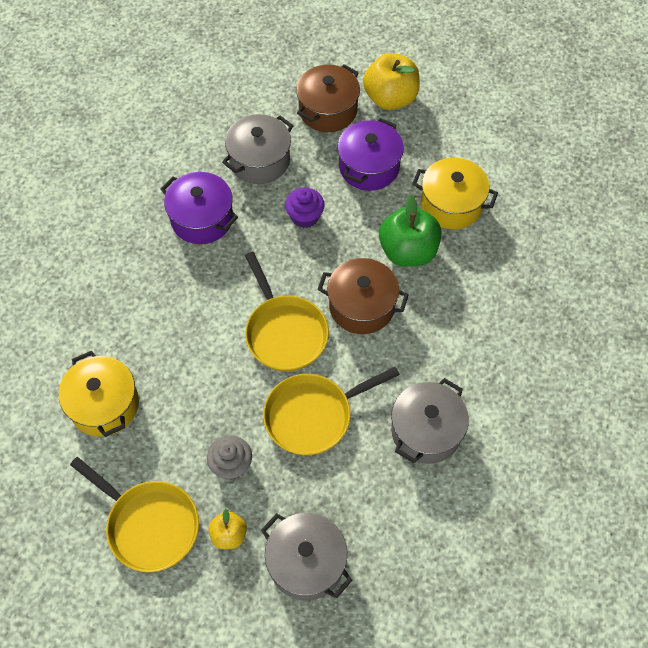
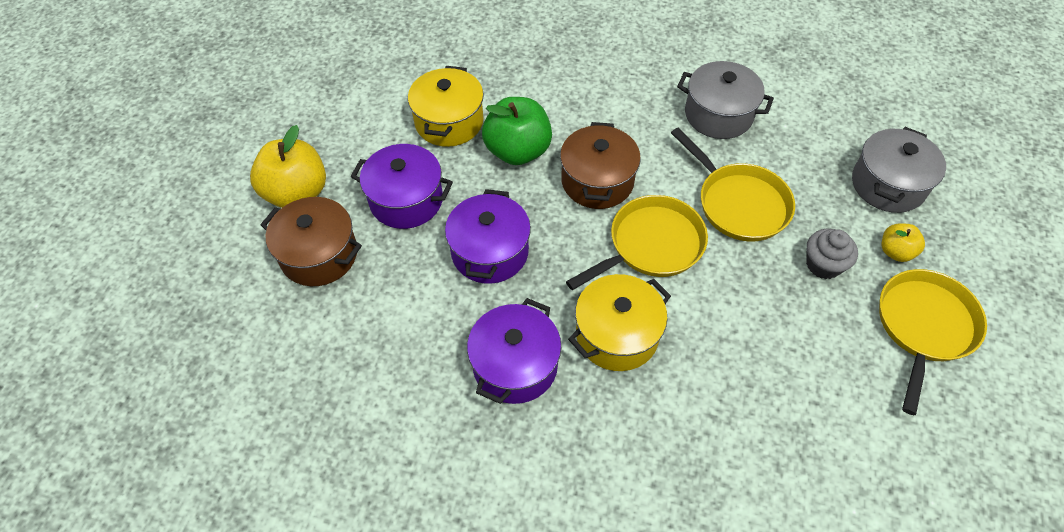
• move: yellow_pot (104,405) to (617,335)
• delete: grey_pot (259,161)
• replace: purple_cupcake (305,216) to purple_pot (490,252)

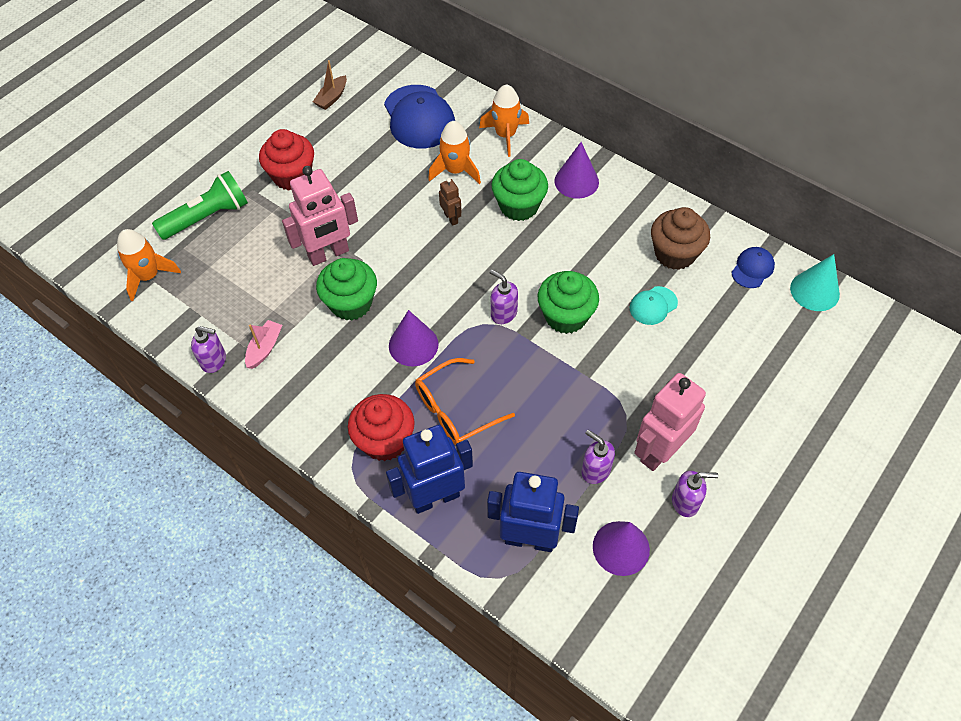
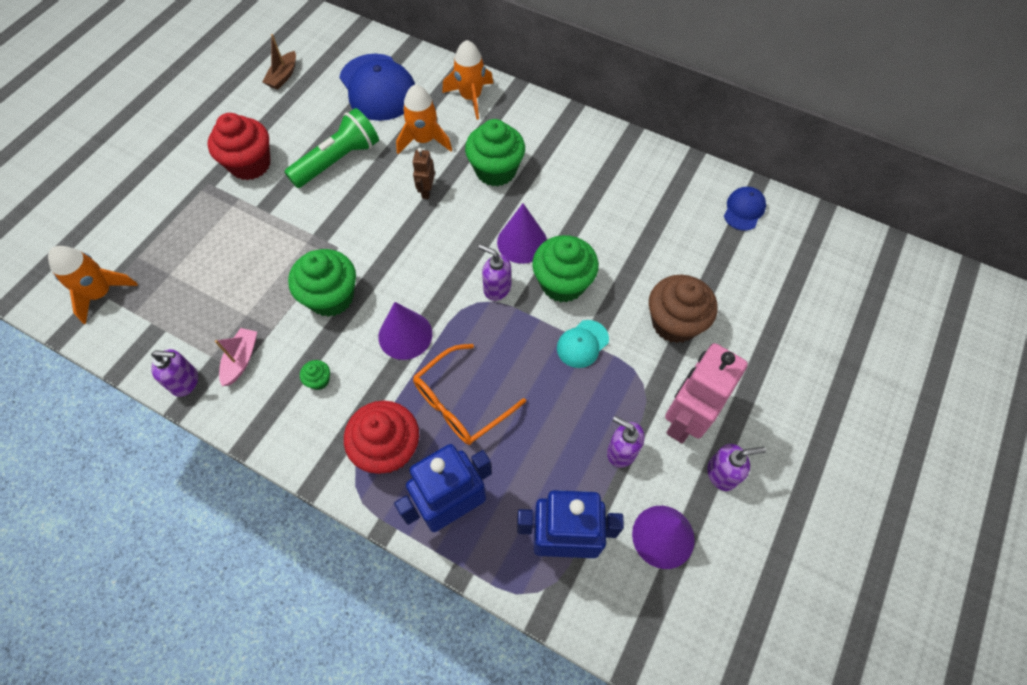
• move: green_flashlight (207,217) to (338,160)
• delete: pink_robot (328,254)
• rotate: brown_robot (451,218) = (427,191) 135 degrees counterclockwise
• move: purple_cone (576,181) to (522,242)
• move: turquoise_cap (653,305) to (582,344)
• move: brown_cupcake (675,254) to (674,323)
• delete: turquoise_cone (814,291)
• insert: green_cupcake (319,380)

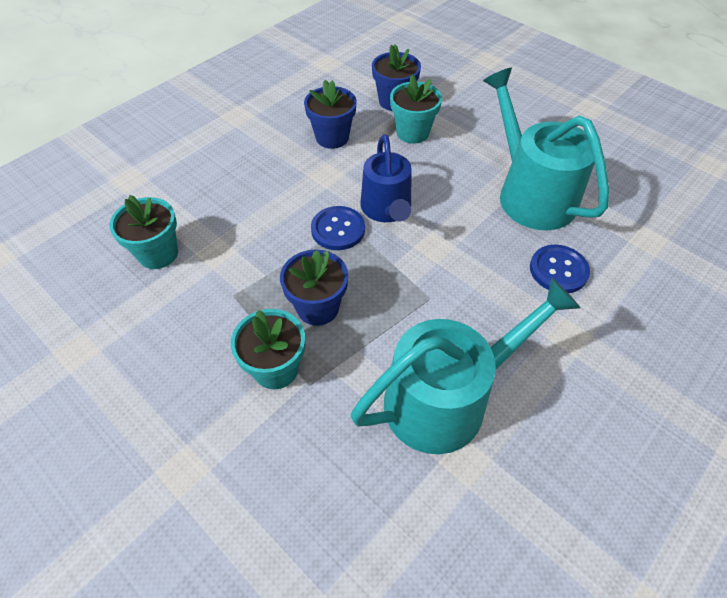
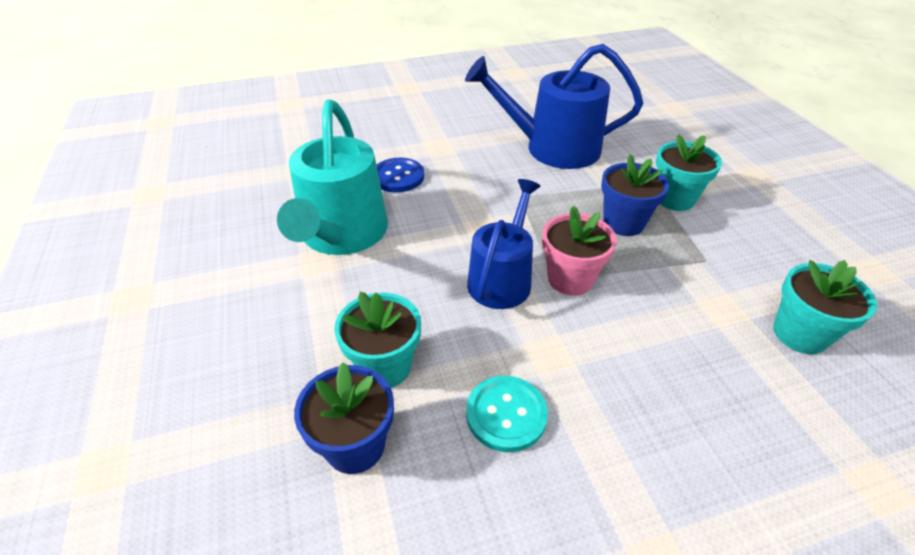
• replace: blue_flower_pot (332,137) to turquoise_button (506,414)
• replace: blue_button (338,229) to pink_flower_pot (570,279)
• recolor: turquoise_watering_can (445,399) to blue_watering_can (553,148)

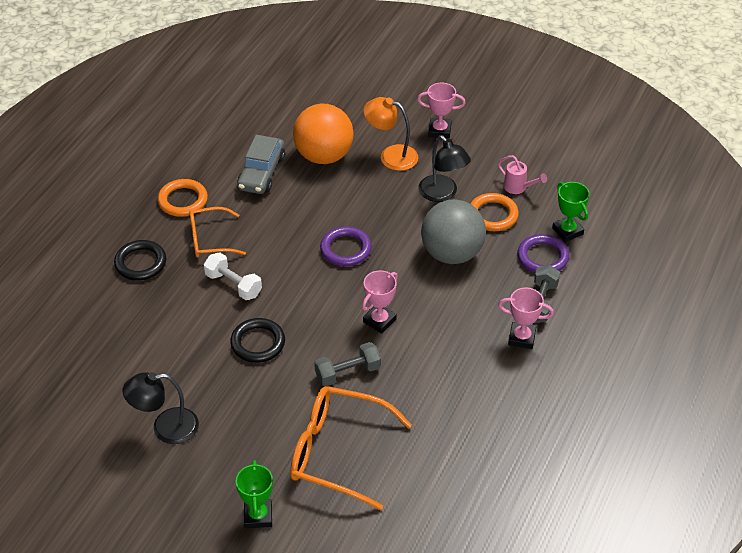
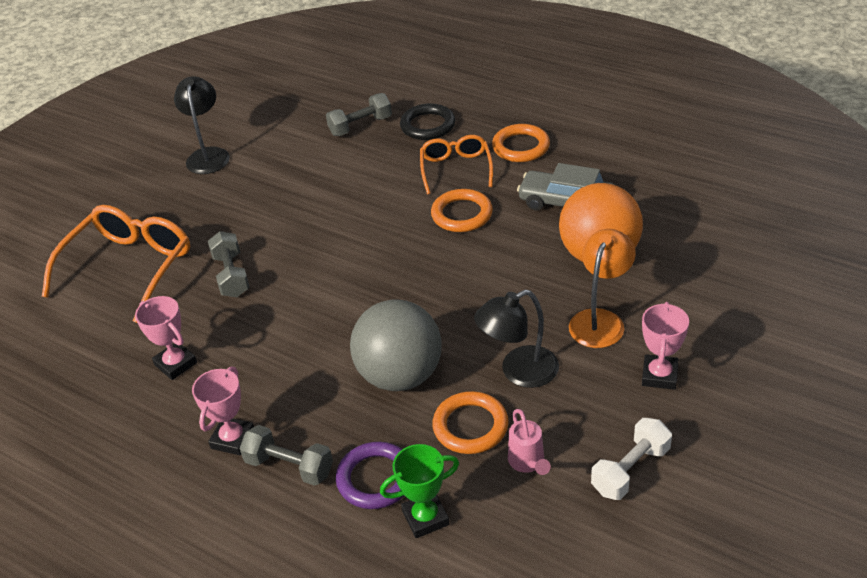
• move: white_dumbbell (233,285) to (630,470)
• delete: black_ring (258,343)
• delete: green_trophy (258,516)
• delete: purple_ring (345,249)
• move: pink_trophy (379,321) to (176,364)
• rotate: pink_watering_can (518,188) = (528,463) 60 degrees counterclockwise
• insert: grey_dumbbell (360,126)
• insert: orange_ring (462,214)

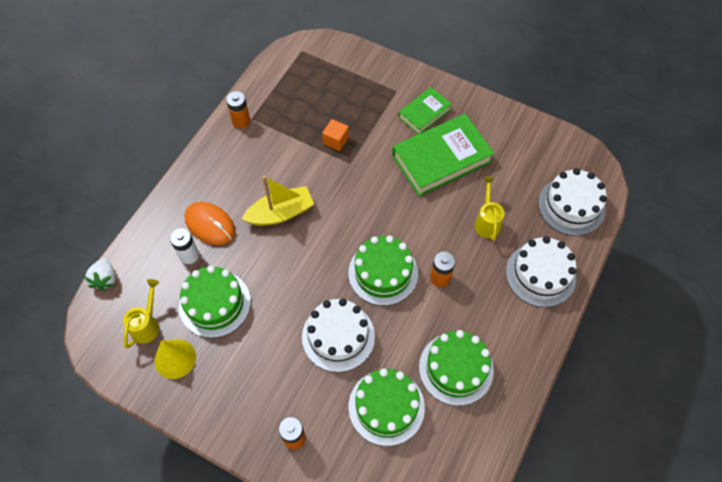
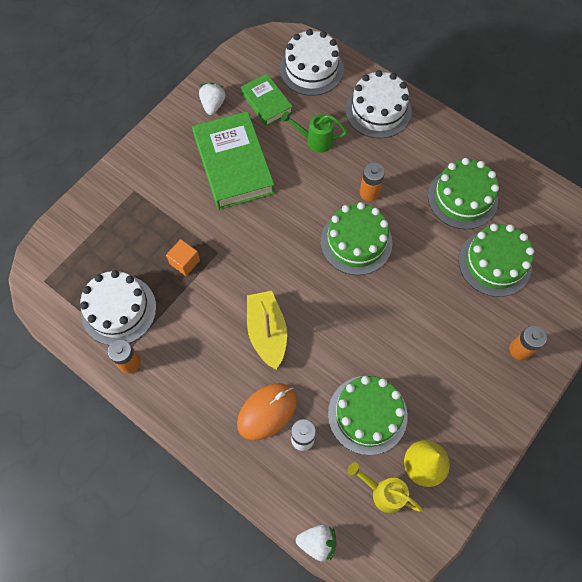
• move: white_cake (338,336) to (118,310)
• move: green_book (424,113) to (266,102)
• recolor: yellow_watering_can (487,222) to green_watering_can (315,140)
• insert: white_strawberry (213,105)

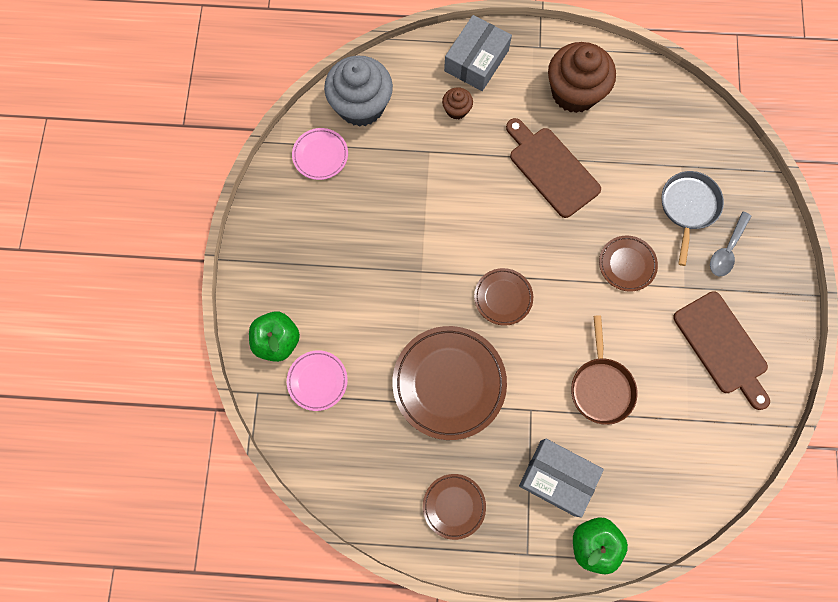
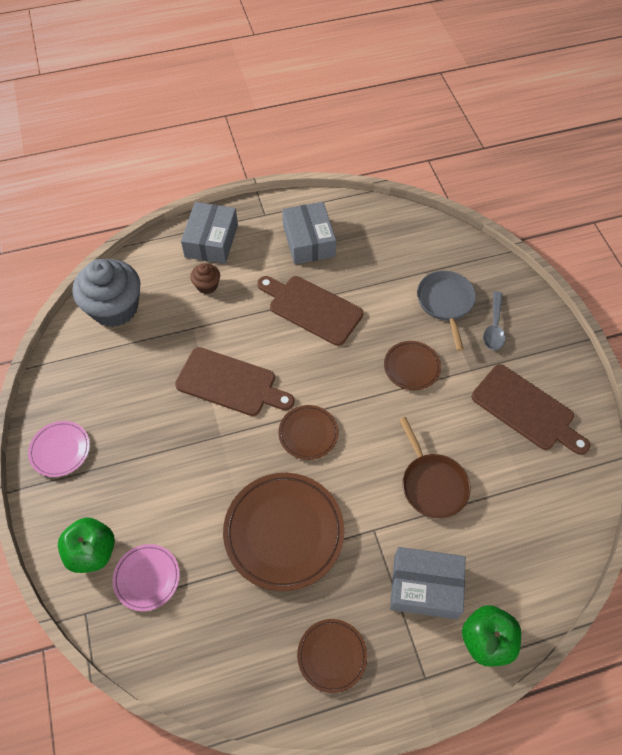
• move: pink_plate (320,155) to (60,450)
• replace: brown_cupcake (574,92) to grey_box (308,241)
• insert: brown_cutting_board (230,383)

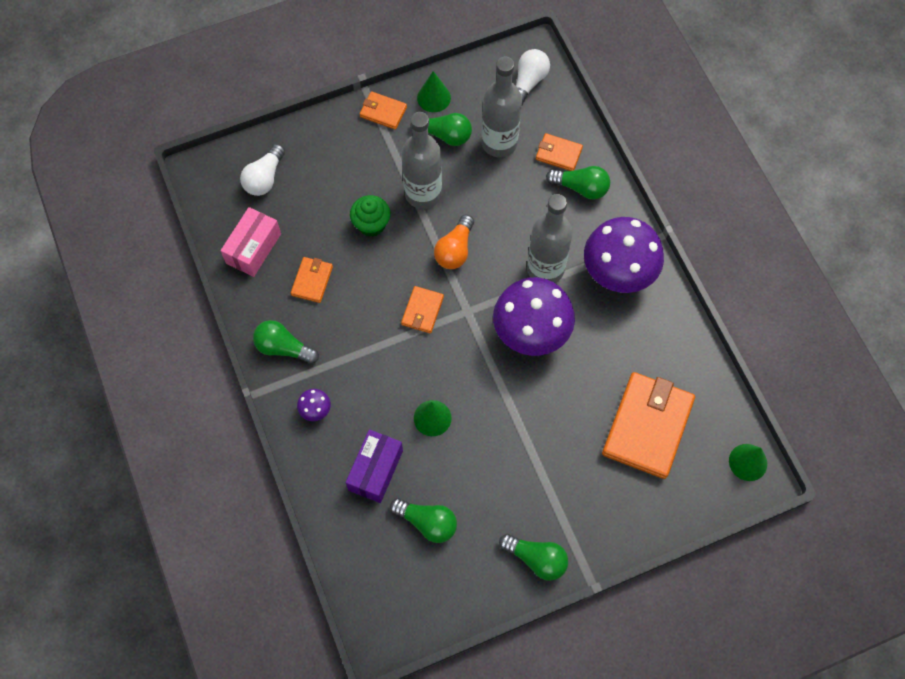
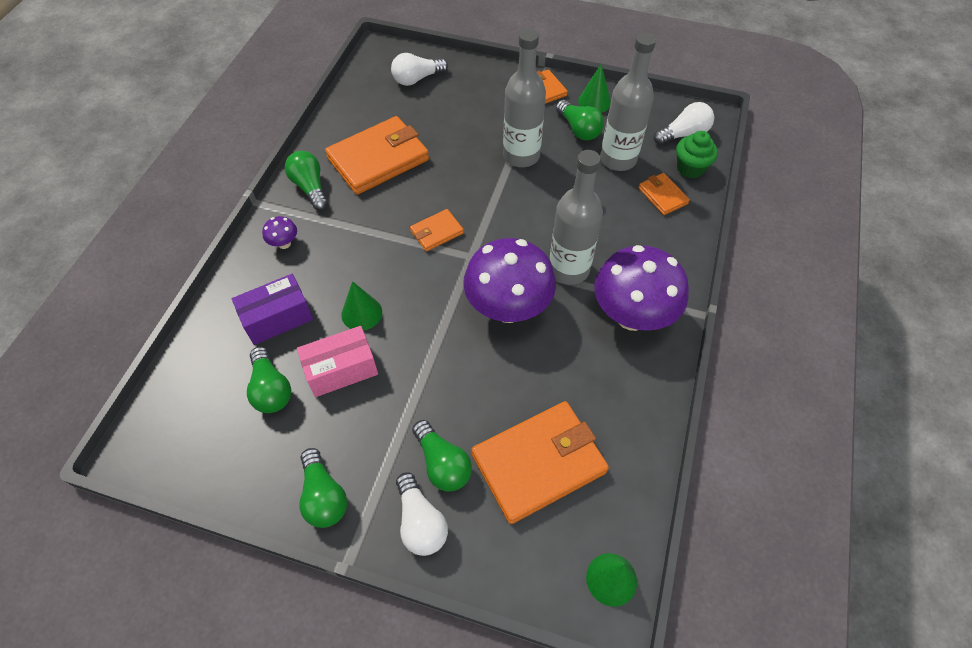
• move: pink_box (253,248) to (341,369)
• resize: orange_wallet (312,281) = (378,159) x2.06
• move: green_cupcake (371,224) to (690,168)
• delete: orange_light_bulb (455,250)
• move: green_light_bulb (581,188) to (442,464)
• insert: white_light_bulb (420,522)

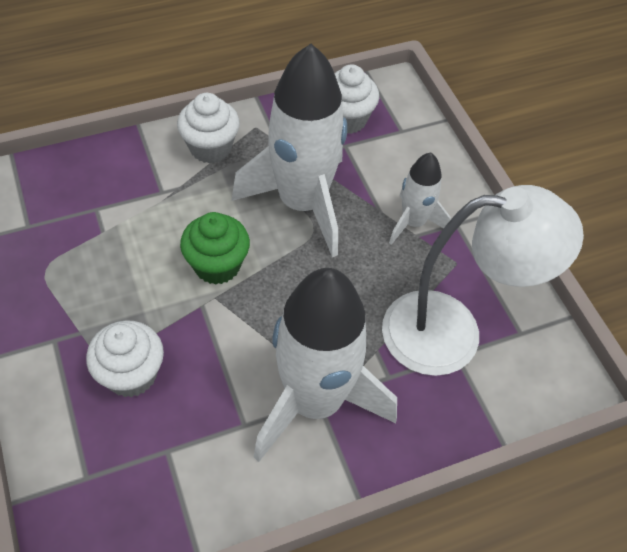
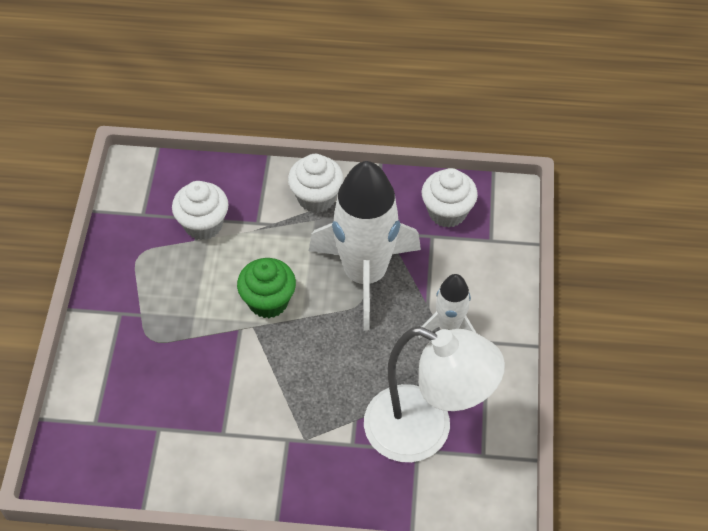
• move: white_cupcake (131,374) to (203,224)
• delete: white_rocket (314,401)

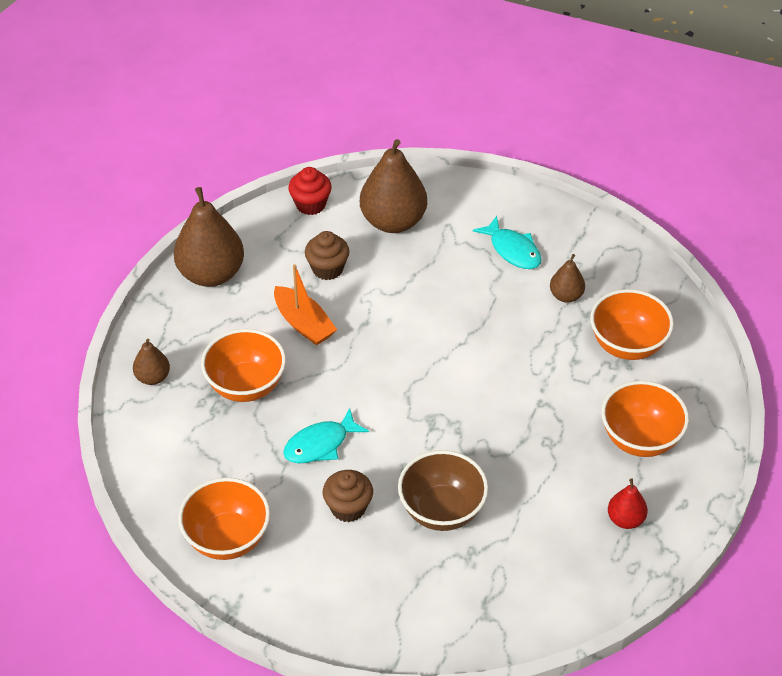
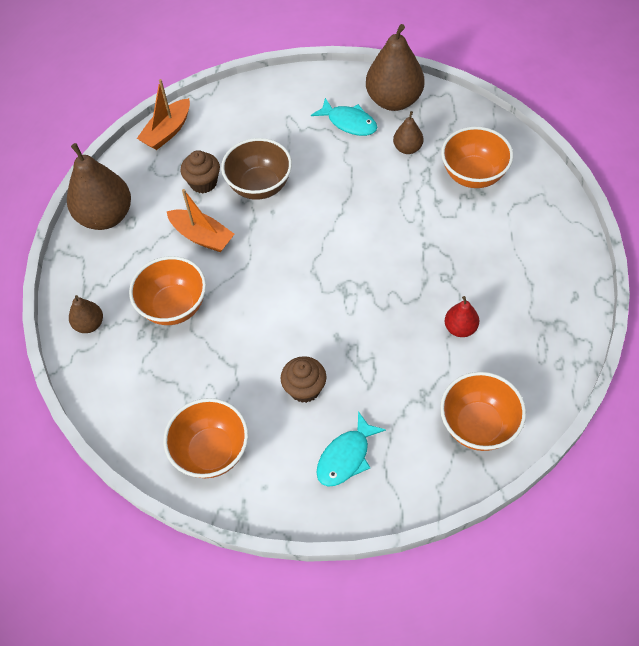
• move: turquoise_fish (320,444) to (346,457)
• replace: red_cupcake (310,204) to orange_boat (167,131)
• move: brown_pear (393,221) to (394,100)
• move: brown_bowl (442,510) to (259,186)
• move: orange_bowl (640,439) to (478,425)
• move: red_pear (625,519) to (460,328)

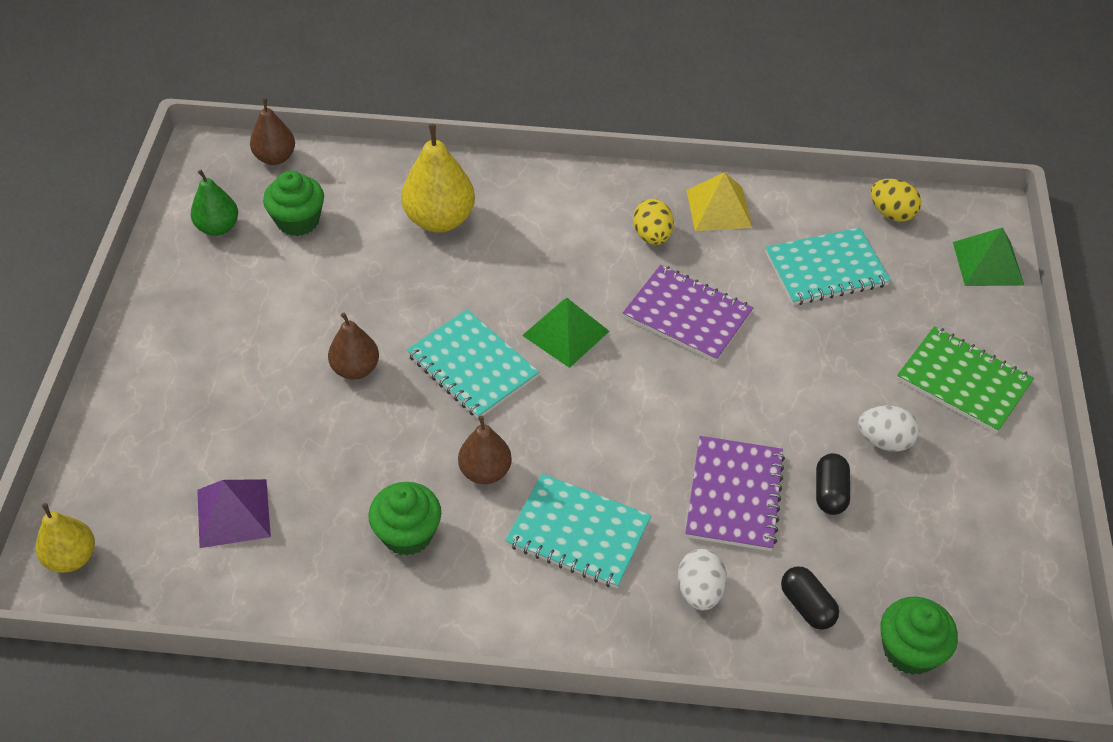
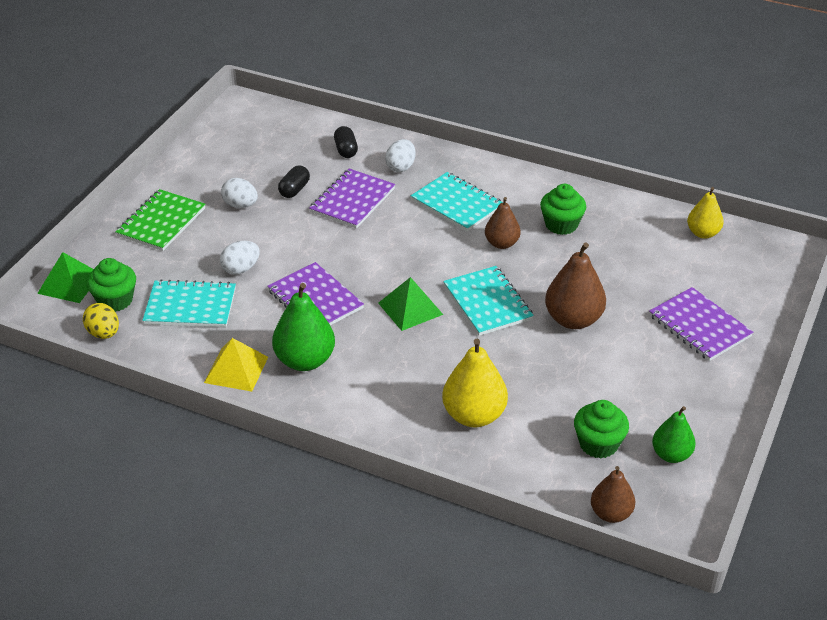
• move: yellow_pear (72,557) to (703,233)
• delete: purple_pyramid (233,513)
• resize: brown_pear (355,369) = (573,320) x1.58
• replace: yellow_egg (652,236) to green_pear (305,360)
• move: green_cupcake (909,650) to (115,300)
• rotate: green_notebook (963,381) = (161,222) 60 degrees clockwise
• insert: white_egg (241,269)
• insert: purple_notebook (699,326)

